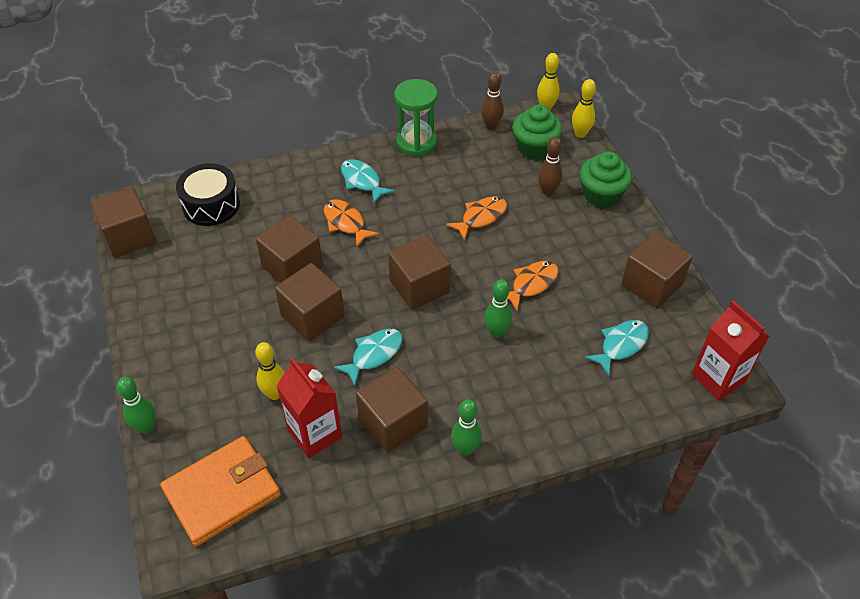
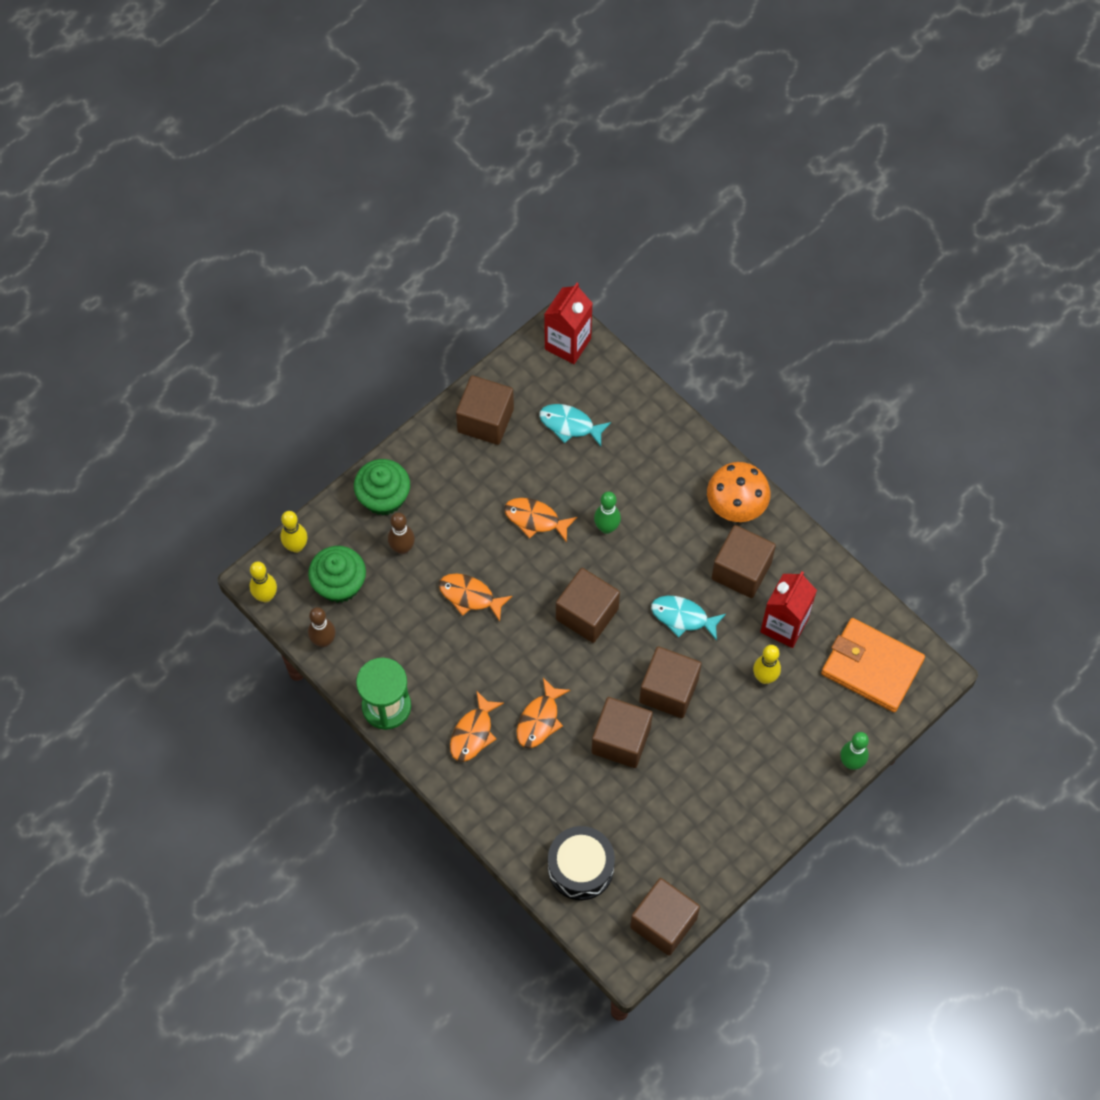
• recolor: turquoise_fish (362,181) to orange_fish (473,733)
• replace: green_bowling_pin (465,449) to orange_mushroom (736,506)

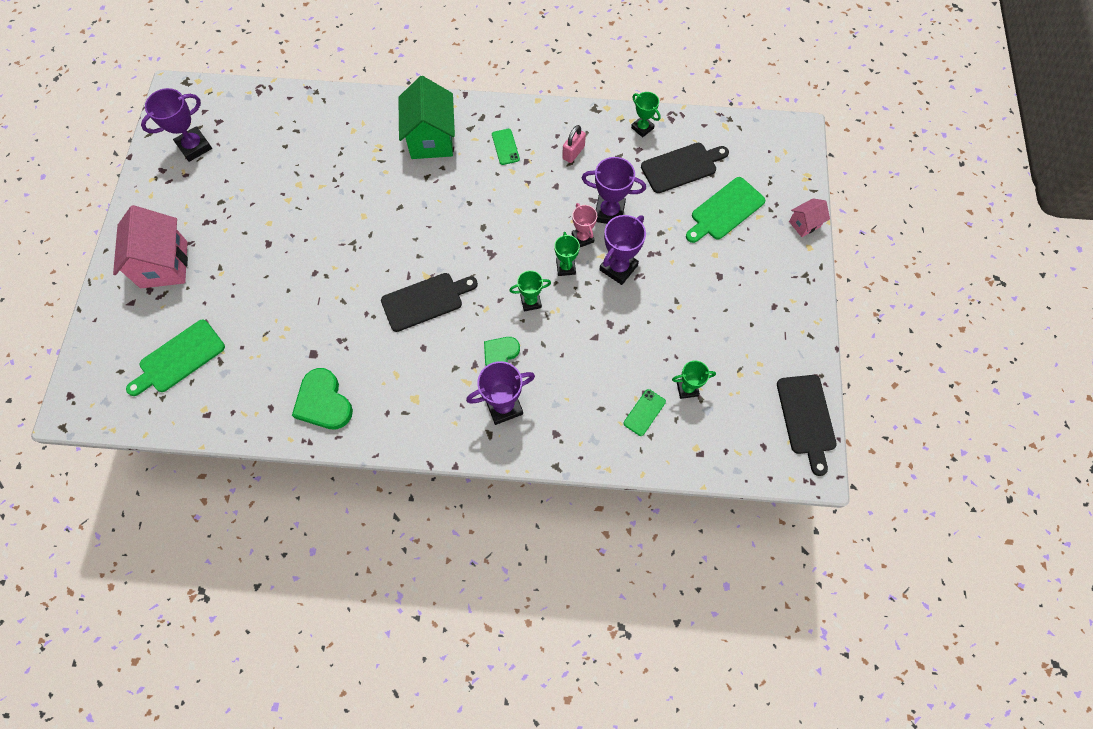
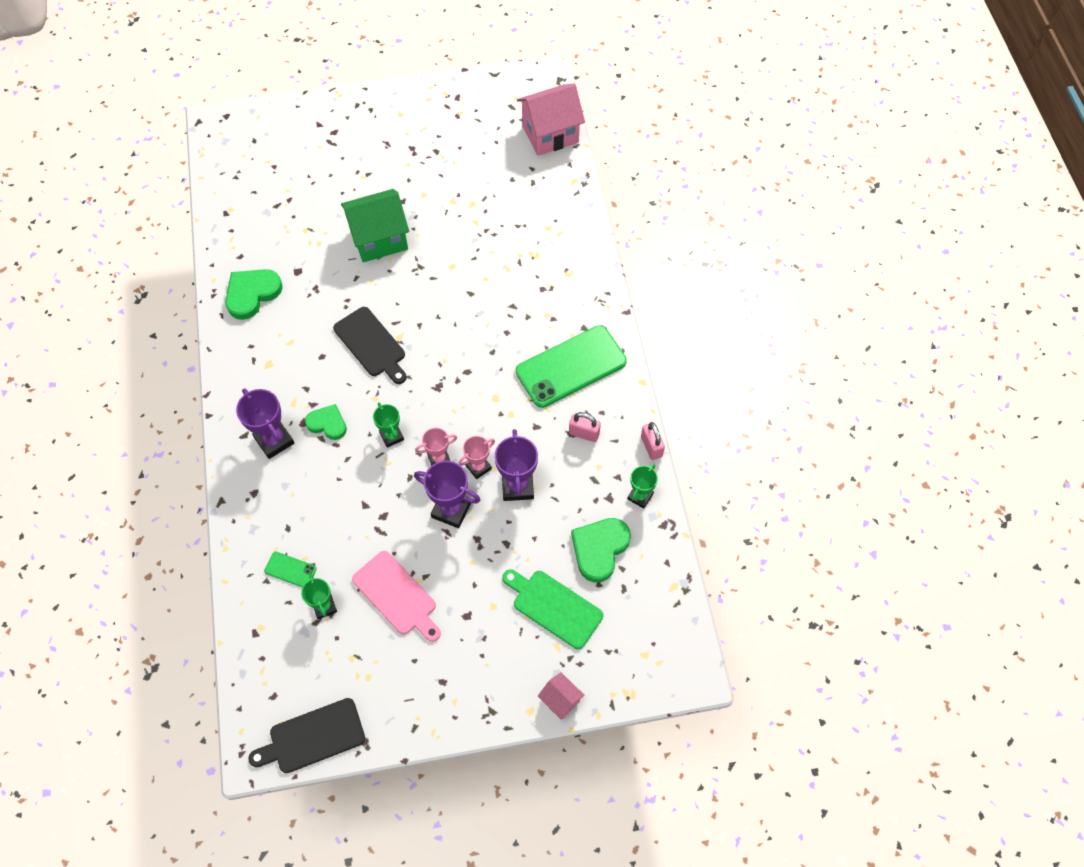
• move: pink_house (164,264) to (550,134)
• delete: green_cutting_board (179,358)
• delete: purple_trophy (194,146)
• move: green_house (431,139) to (379,239)
• resize: green_phone (505,147) = (571,367) x2.36
• recolor: green_trophy (565,267) to pink_trophy (439,459)
• replace: black_cutting_board (681,167) to green_heart (599,549)
• insert: pink_cutting_board (397,595)
• insert: pink_padlock (651,446)

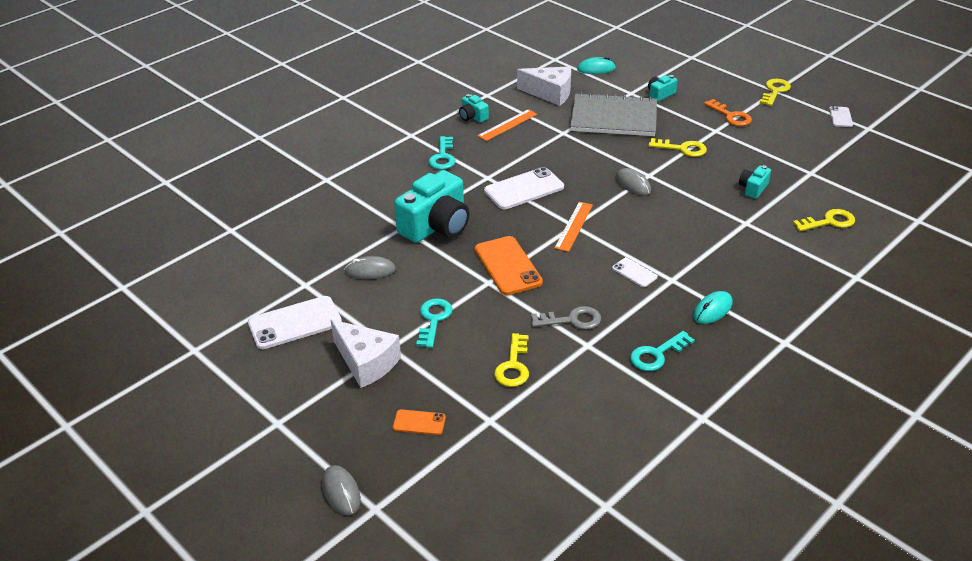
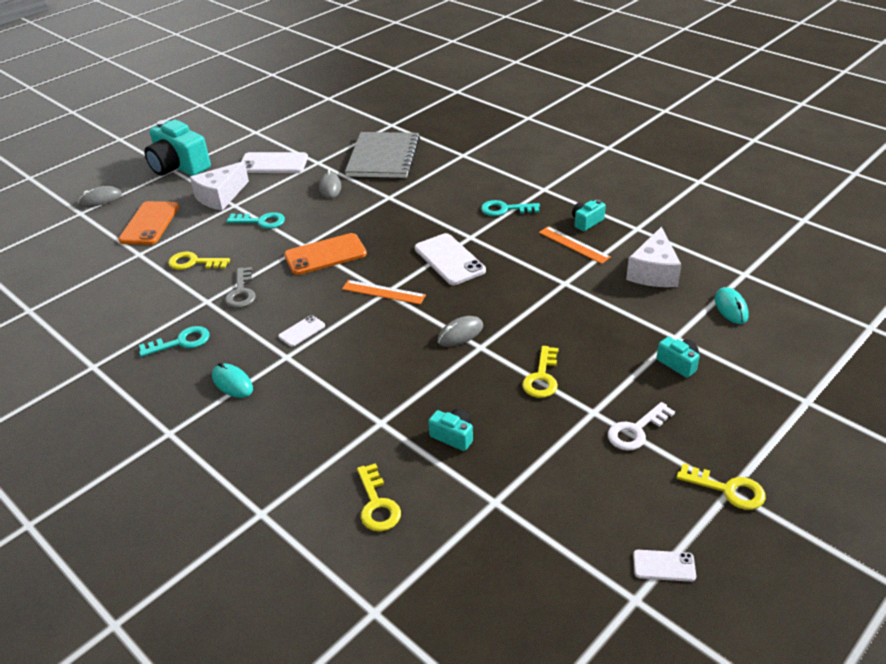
• rotate: white_phone (295,323) = (273,164) 60 degrees counterclockwise
• resize: orange_phone (419,422) = (149,223) x1.93
• move: turquoise_camera (436,226) to (179,166)
• move: grey_notebook (613,118) to (383,157)
• rotate: turquoise_key (657,354) = (181,342) 105 degrees clockwise
• recolor: orange_key (730,116) to white_key (636,430)

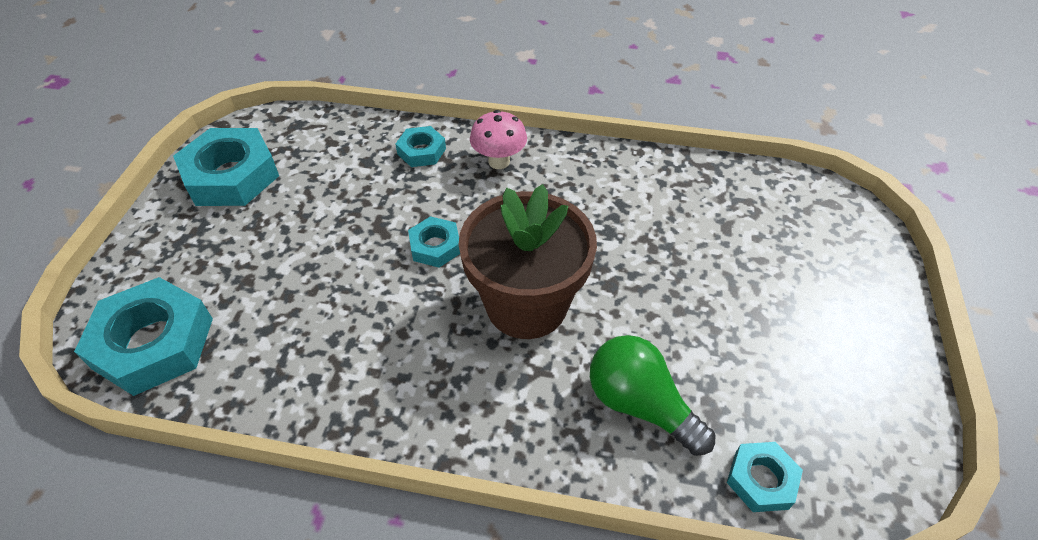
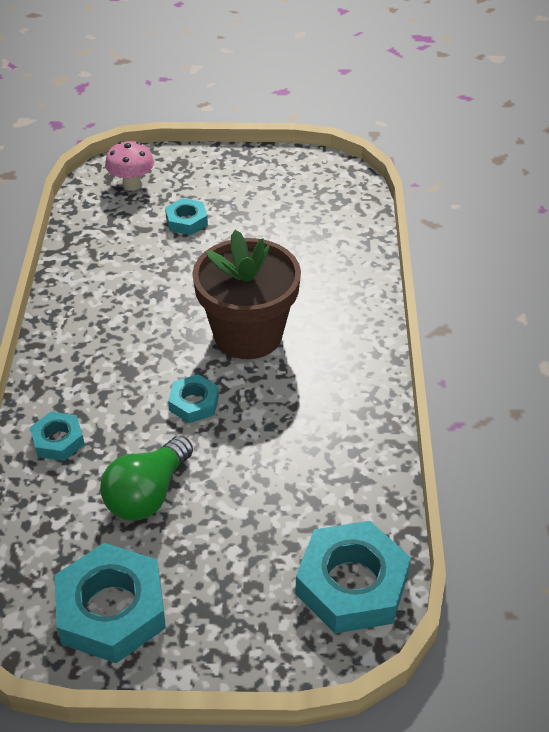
• move: pink_mushroom (499,161) to (132,185)
• move: green_light_bulb (640,404) to (147,494)
• move: turquoise_nut (761,480) to (186,221)

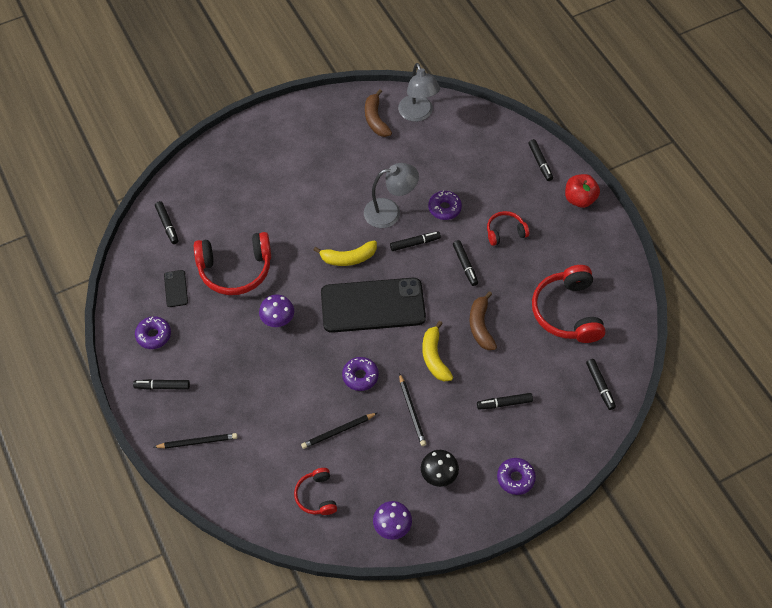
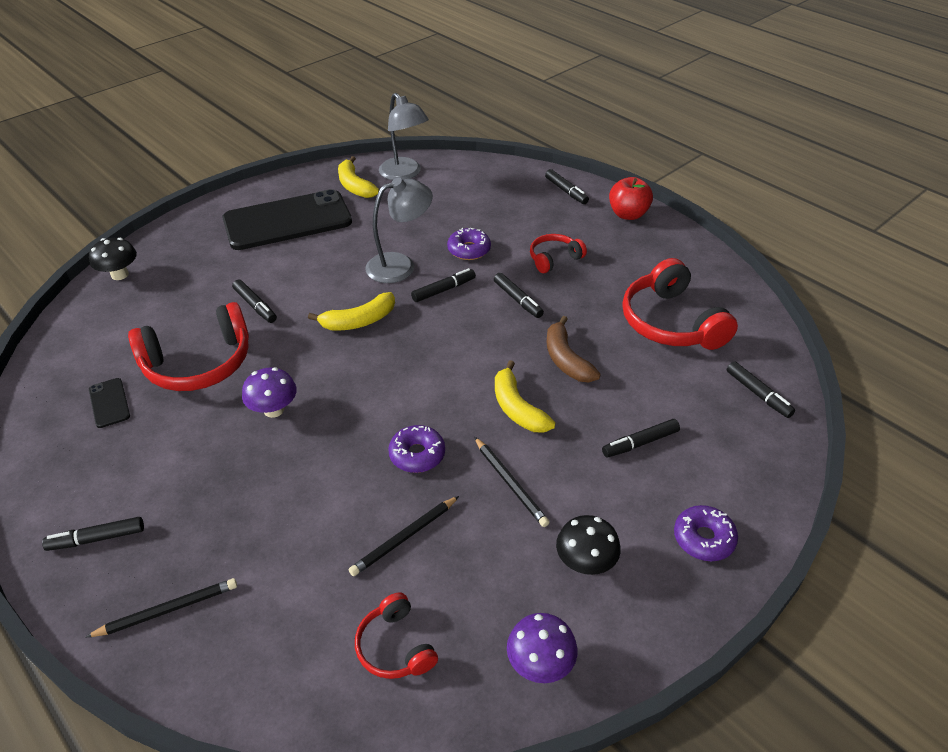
• delete: purple_donut (154,335)
• move: black_marker (167,225) to (255,306)
• move: black_phone (373,305) to (287,221)
• recolor: brown_banana (375,119) to yellow_banana (355,186)
• insert: black_mushroom (120,274)

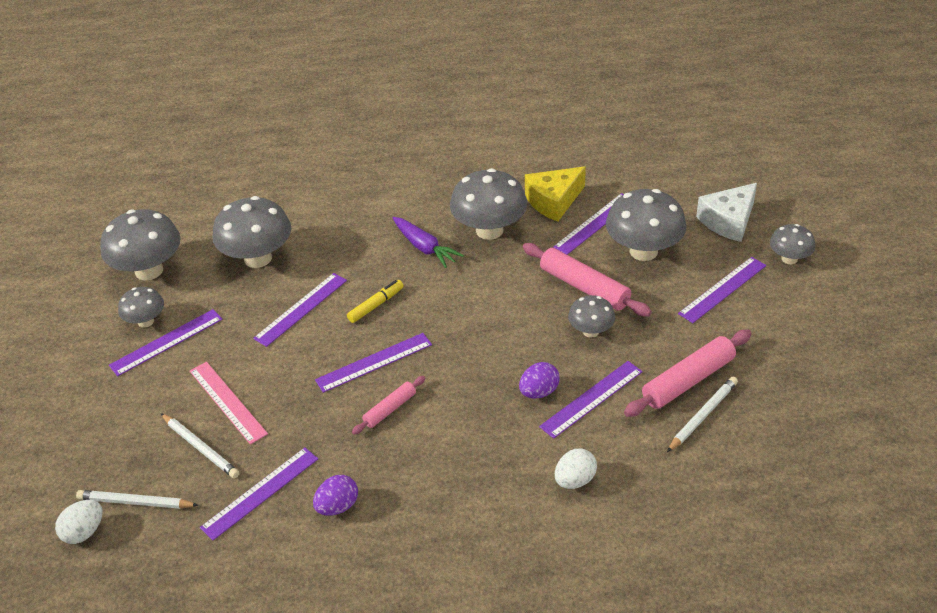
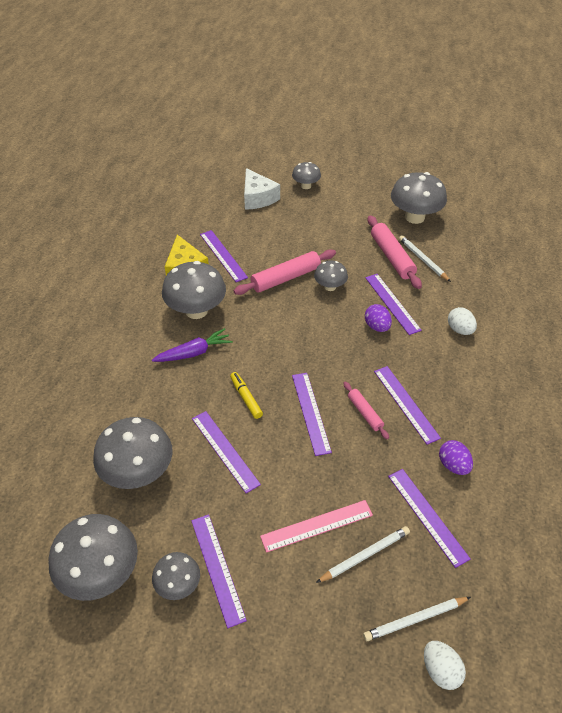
• rotate: white_pencil (135,502) = (414,619) 45 degrees clockwise
• move: grey_mushroom (643,251) to (414,217)
• move: purple_ruler (723,289) to (406,403)

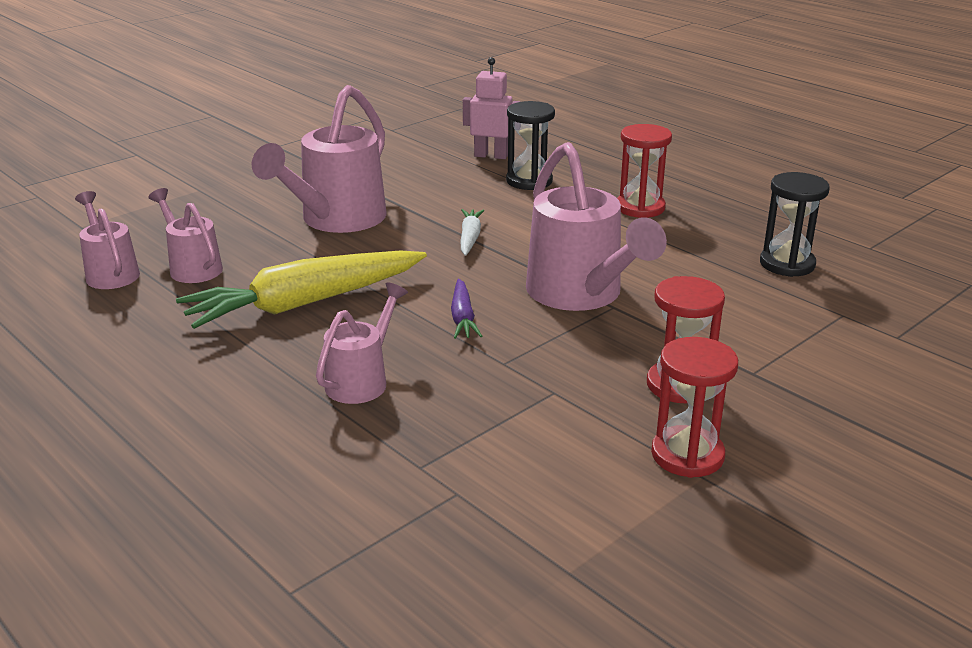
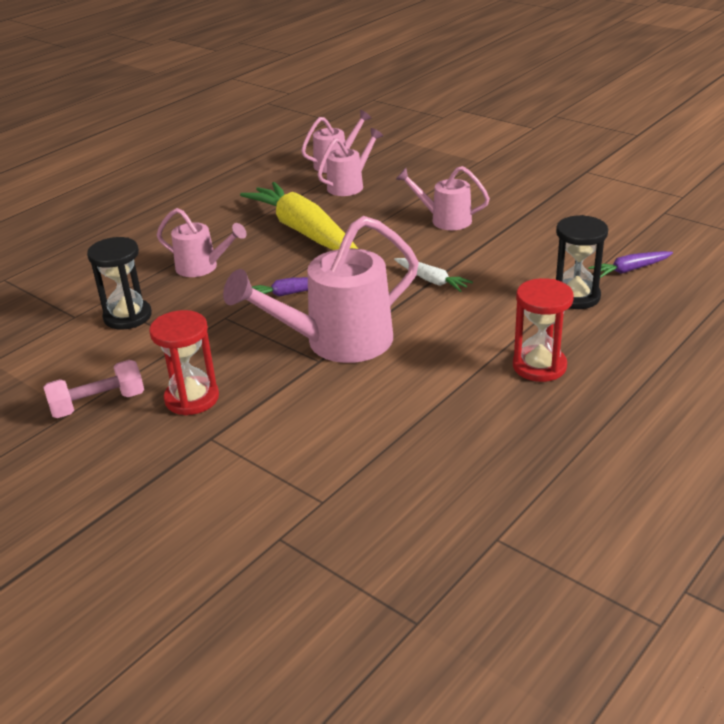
• resize: pink_watering_can (336,220) = (445,220) x0.56
• rotate: white_carrot (470,238) = (431,280) 45 degrees clockwise
• replace: pink_robot (491,156) to purple_carrot (630,270)
• replace: red_hourglass (687,455) to pink_dumbbell (98,404)
• move: black_hourglass (787,264) to (127,316)

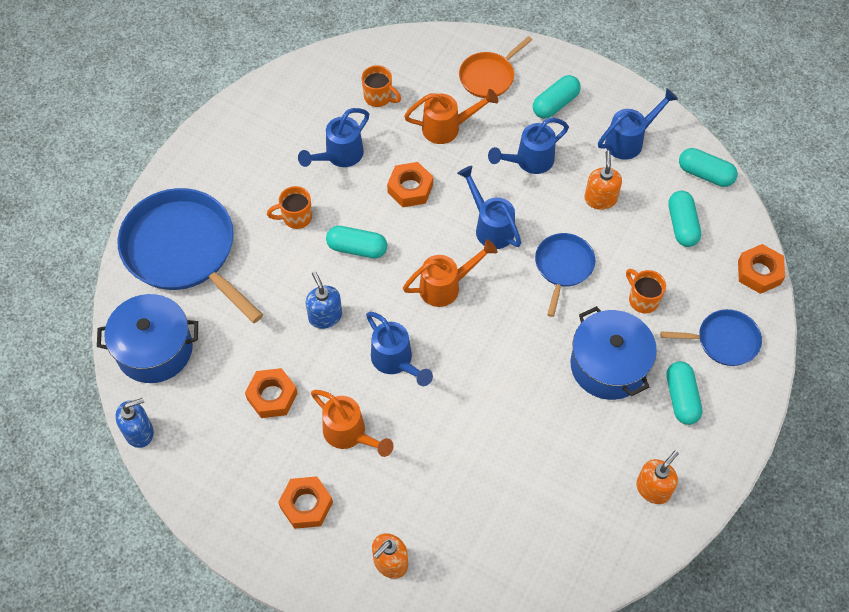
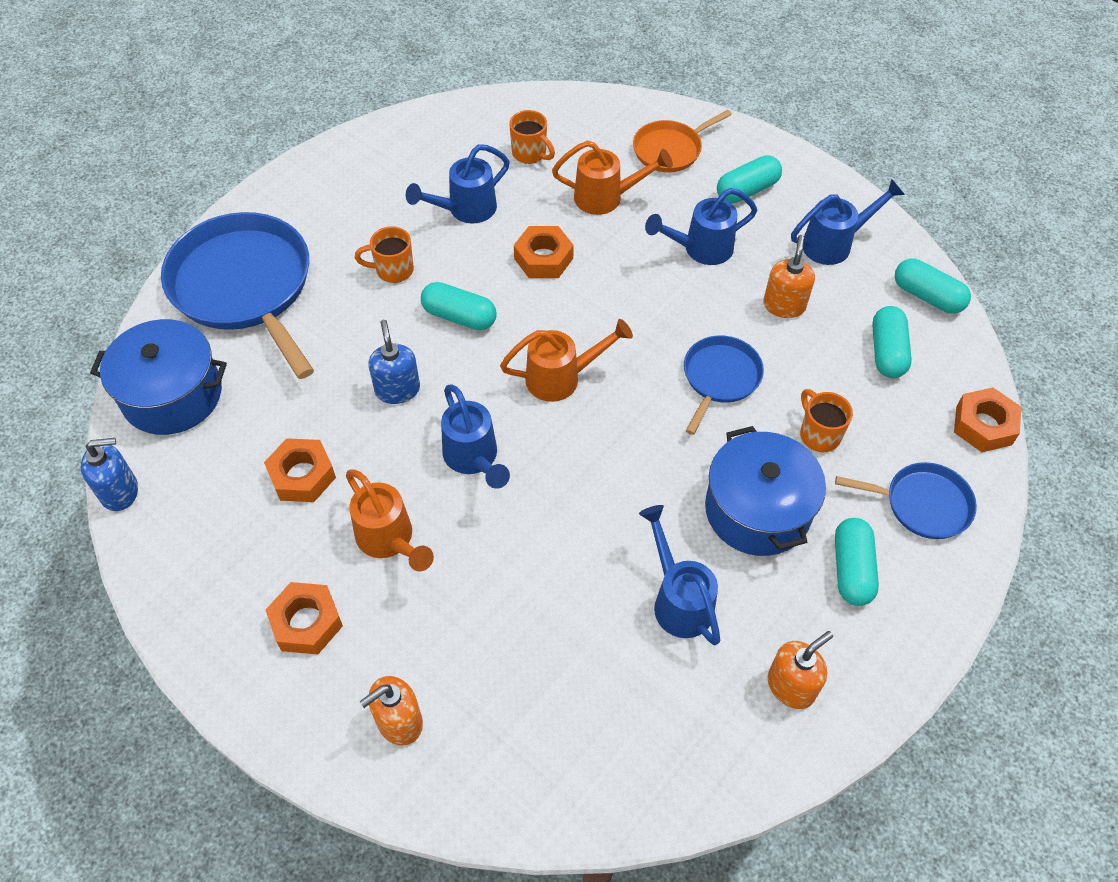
• move: blue_watering_can (490,226) to (678,599)

